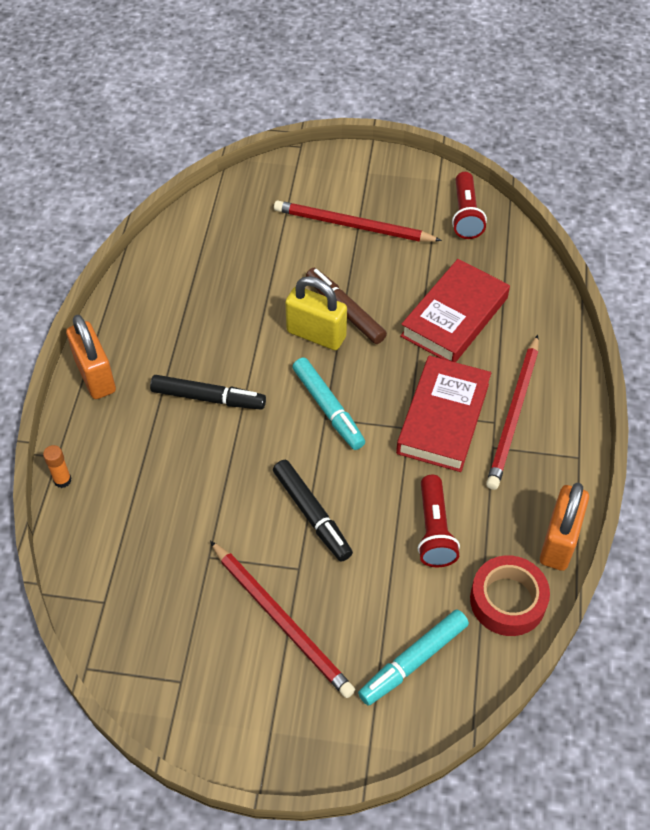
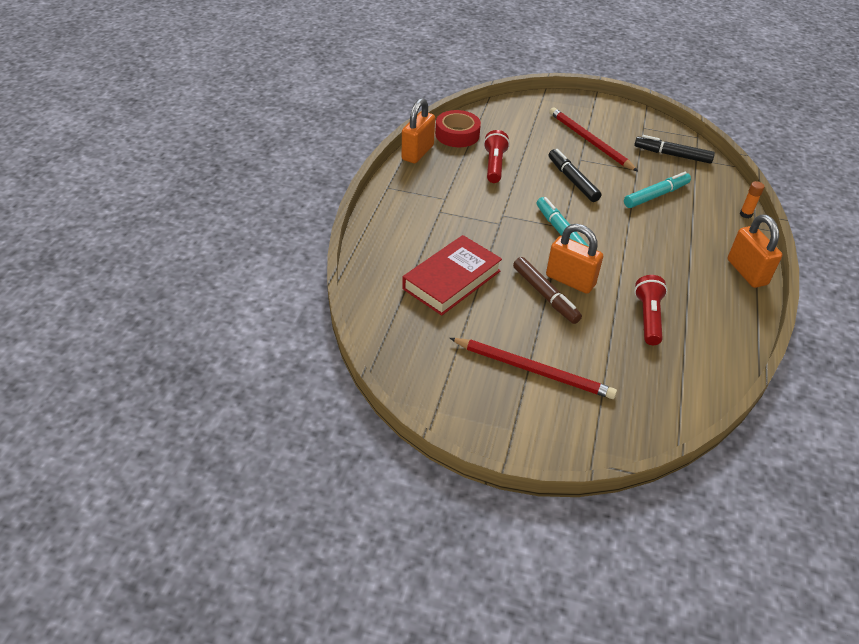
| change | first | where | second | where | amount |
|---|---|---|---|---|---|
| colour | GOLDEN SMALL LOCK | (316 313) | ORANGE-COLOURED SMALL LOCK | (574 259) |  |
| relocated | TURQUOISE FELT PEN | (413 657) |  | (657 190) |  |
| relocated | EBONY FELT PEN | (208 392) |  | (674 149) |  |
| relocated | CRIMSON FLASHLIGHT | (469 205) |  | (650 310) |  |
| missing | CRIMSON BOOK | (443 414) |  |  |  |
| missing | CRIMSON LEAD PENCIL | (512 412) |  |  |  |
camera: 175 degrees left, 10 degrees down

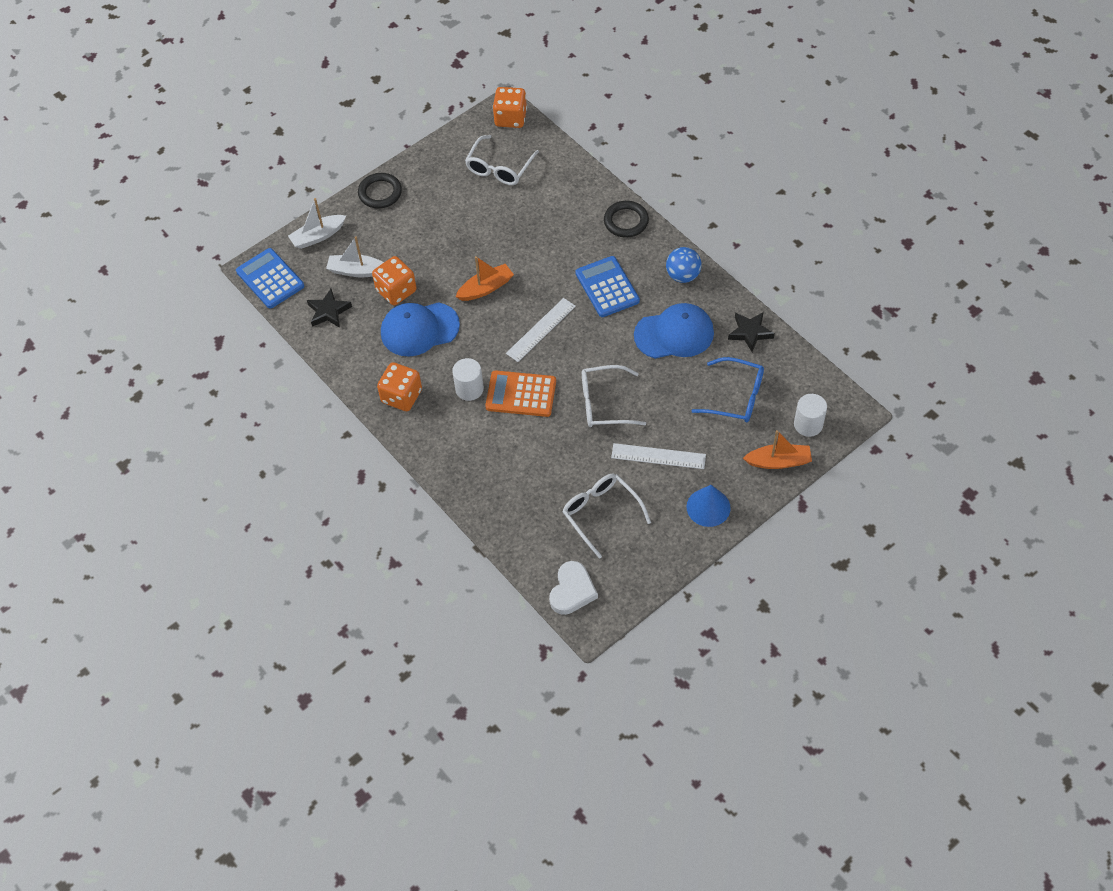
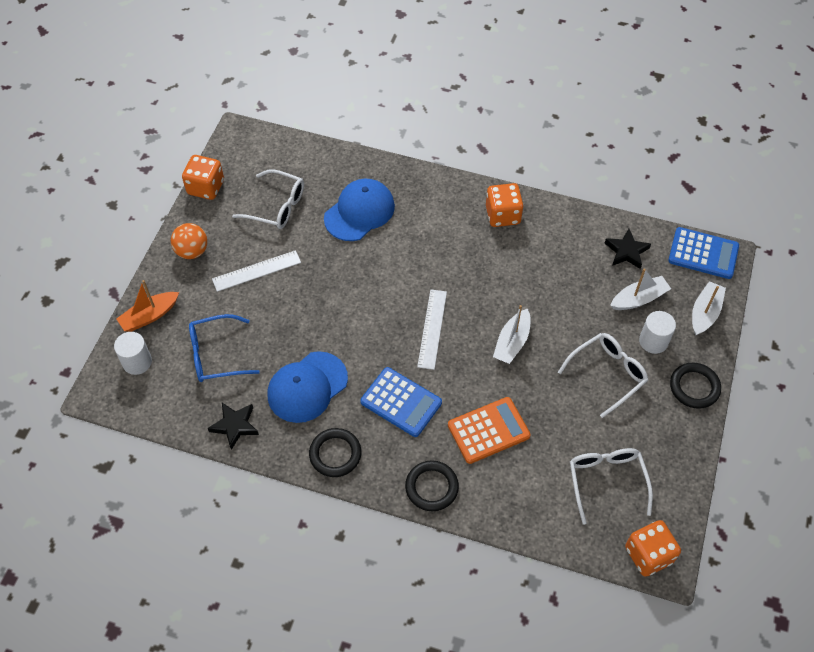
| change | first | where | second | where | amount |
|---|---|---|---|---|---|
| exchanged | BLUE CONE SHAPE | (708 506) | ORANGE-COLOURED BALL | (189 241) |  |
| relocated | ORANGE-COLOURED GAME DIE | (394 280) |  | (203 177) |  |
| exchanged | BLUE BALL | (683 265) | EBONY TORUS | (335 452) |  |
| relocated | BLUE PEAKED CAP | (420 329) |  | (359 210) |  |
| relocated | ORANGE-COLOURED CALCULATOR | (520 393) |  | (489 430) |  |
| colour | ORANGE-COLOURED BOAT | (484 278) | SNOW-WHITE BOAT | (512 334) |  |
| relocated | SNOW-WHITE GLASSES | (614 396) |  | (603 375) |  |
| relocated | SNOW-WHITE CYLINDER | (468 379) |  | (657 332) |  |
| missing | SNOW-WHITE HEART SHAPE | (573 588) |  |  |  |
camera: 145 degrees right, 0 degrees up

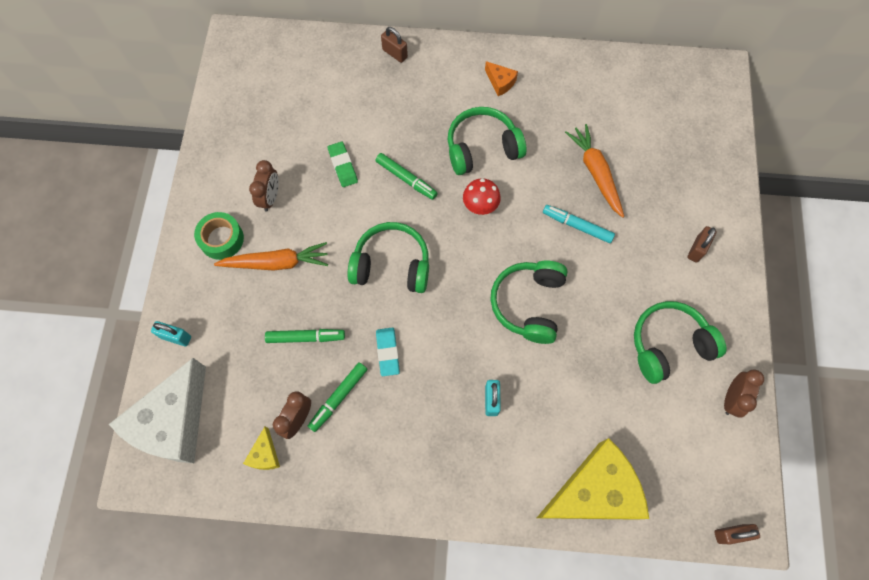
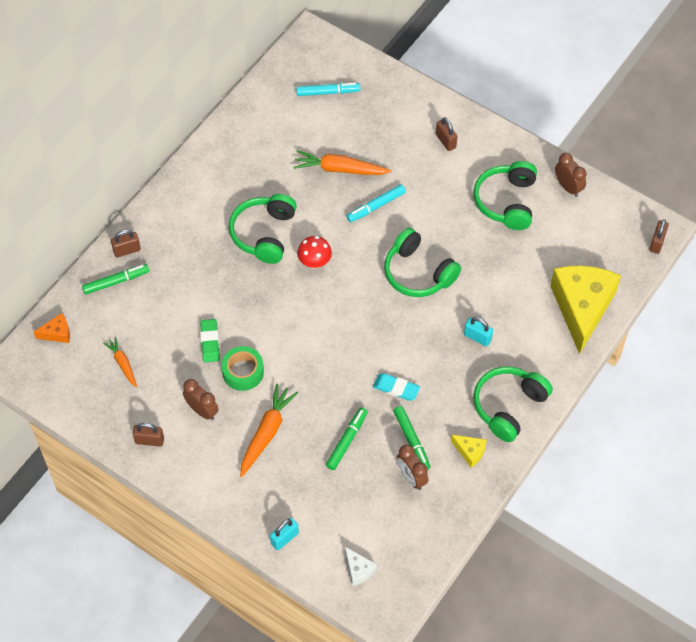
| change | first | where | second | where | amount |
|---|---|---|---|---|---|
| relocated | ORANGE-COLOURED CHEESE | (501 78) |  | (52 328) |  |
| relocated | EMERALD FELT PEN | (407 176) |  | (115 279) |  |
| appeared |  |  | ORANGE-COLOURED CARROT | (120 362) |  |
| appeared |  |  | BROWN SMALL LOCK | (148 435) |  |
| spun | EMERALD PENCIL ERASER | (343 164) |  | (210 340) | 75 degrees clockwise |
| relocated | EMERALD TAPE | (219 236) |  | (242 368) |  |
| appeared |  |  | TURQUOISE FELT PEN | (328 89) |  |
| size | SNOW-WHITE CHEESE | (157 410) |  | (361 566) | x0.41 |
| relocated | GOLDEN CHEESE | (261 448) |  | (469 451) |  |
| relocated | EMERALD HEADPHONES | (388 257) |  | (513 404) |  |
camera: 60 degrees left, 10 degrees down

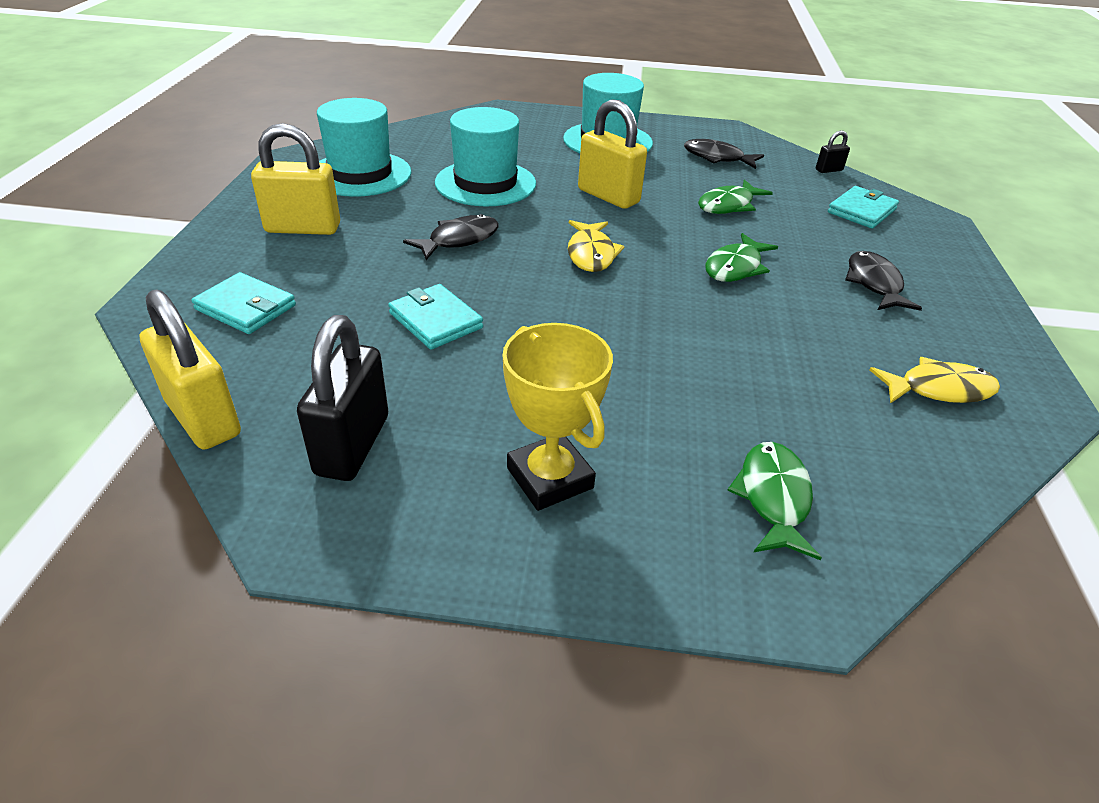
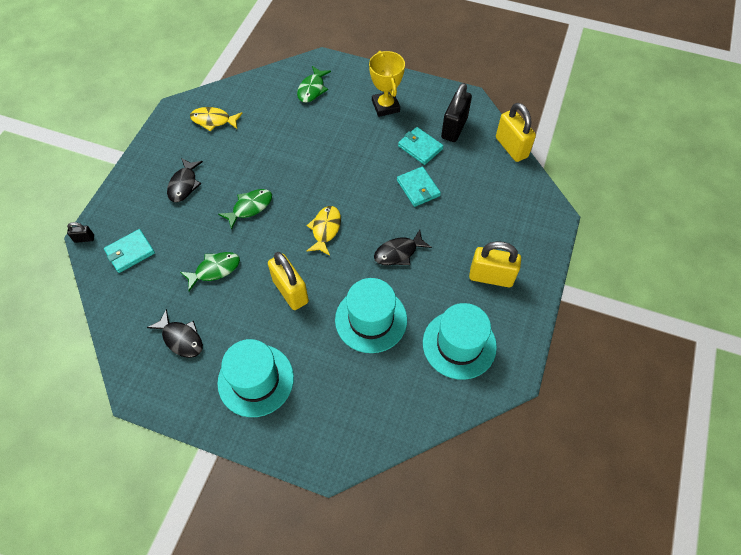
| change | first | where | second | where | amount |
|---|---|---|---|---|---|
| relocated | EBONY SMALL LOCK | (833 151) |  | (80 232) |  |
| relocated | TURQUOISE BILLFOLD | (243 303) |  | (421 146) |  |
camera: 165 degrees left, 20 degrees up

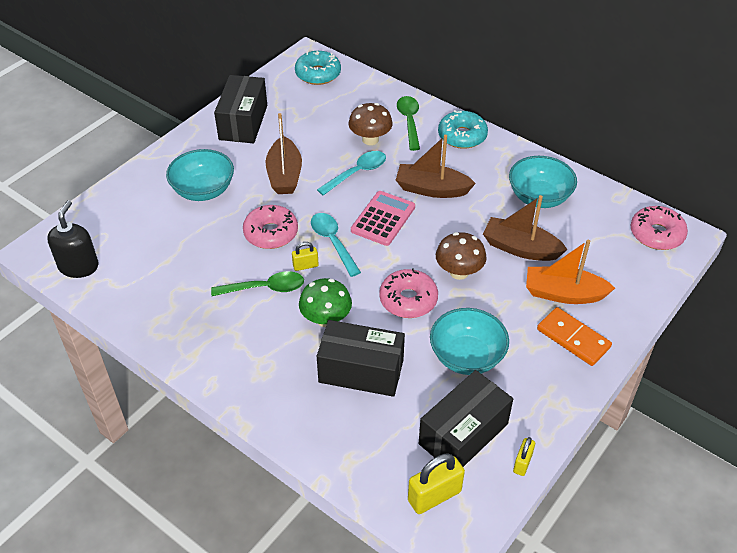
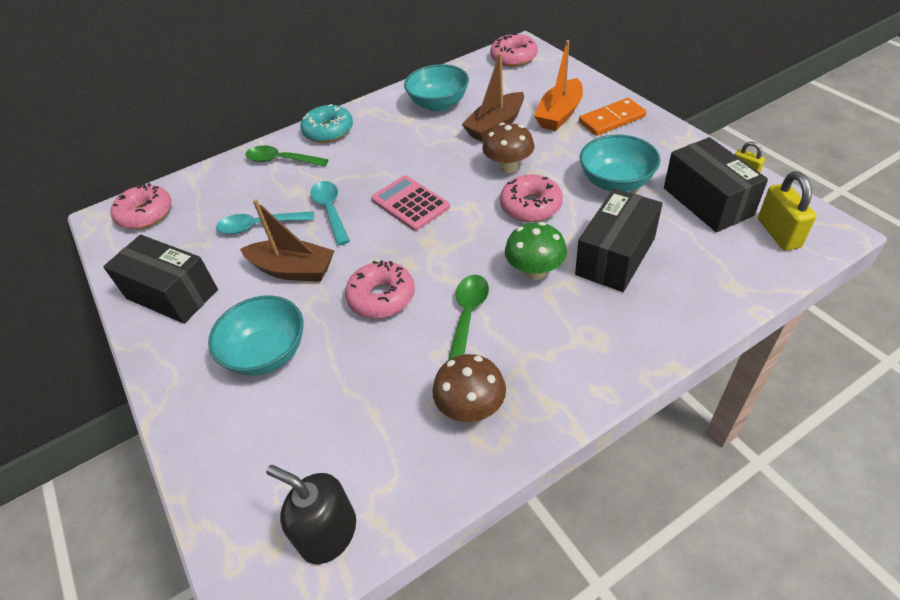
| change | first | where | second | where | amount |
|---|---|---|---|---|---|
| colour | TURQUOISE GLAZED DONUT | (318 68) | ROSY GLAZED DONUT | (141 206) |  |
| relocated | TURQUOISE TABLESPOON | (336 245) |  | (265 222) |  |
| relocated | BROWN TOADSTOOL | (370 124) |  | (469 388) |  |
| missing | GOLDEN SMALL LOCK | (305 256) |  |  |  |
| missing | BROWN BOAT | (436 166) |  |  |  |
camera: 65 degrees left, 0 degrees up

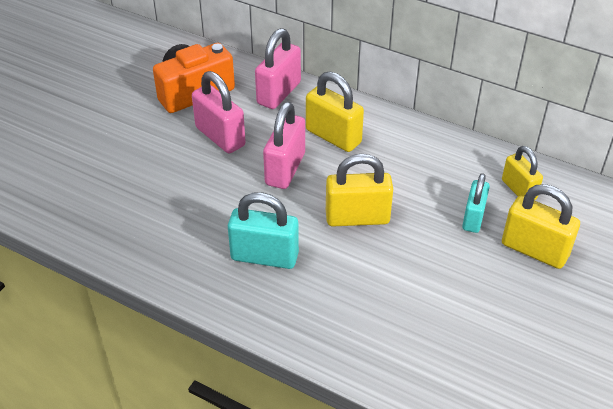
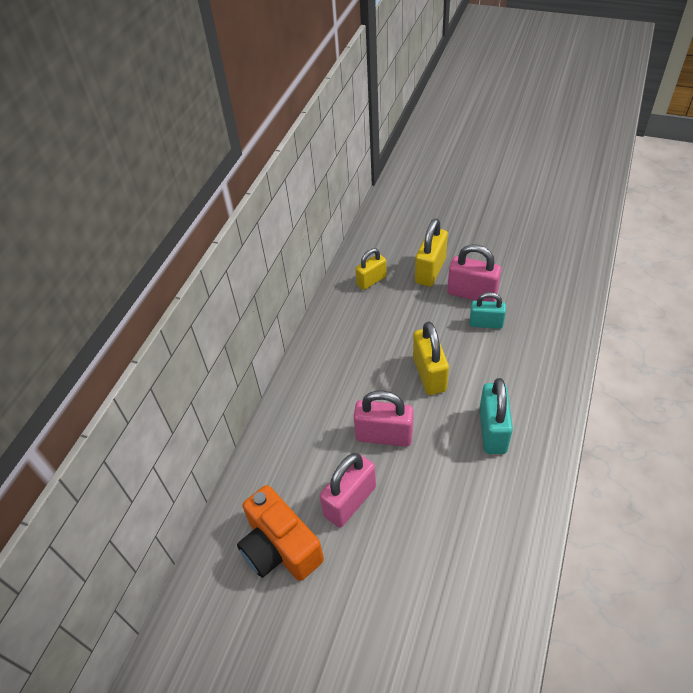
| change | first | where | second | where | amount |
|---|---|---|---|---|---|
| relocated | ROSY SMALL LOCK | (278 68) |  | (474 273) |  |
| relocated | TURQUOISE SMALL LOCK | (476 203) |  | (488 310) |  |
| missing | GOLDEN SMALL LOCK | (335 111) |  |  |  |
camera: 95 degrees left, 5 degrees up

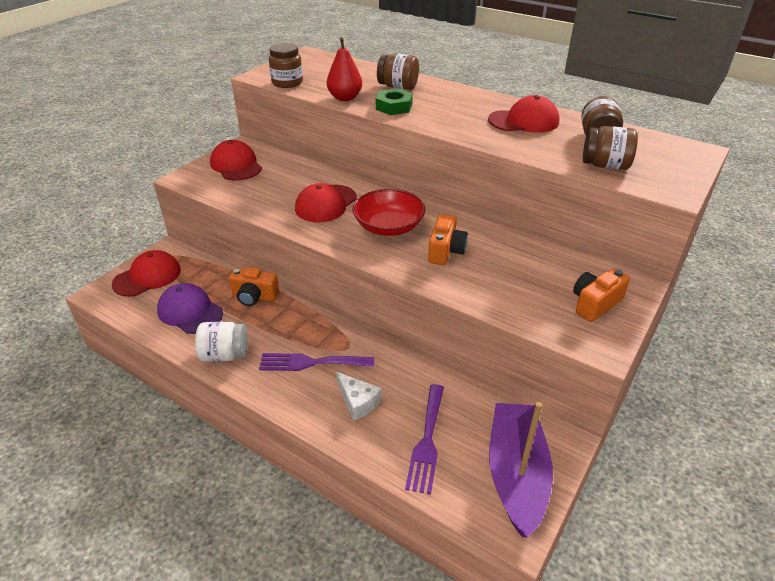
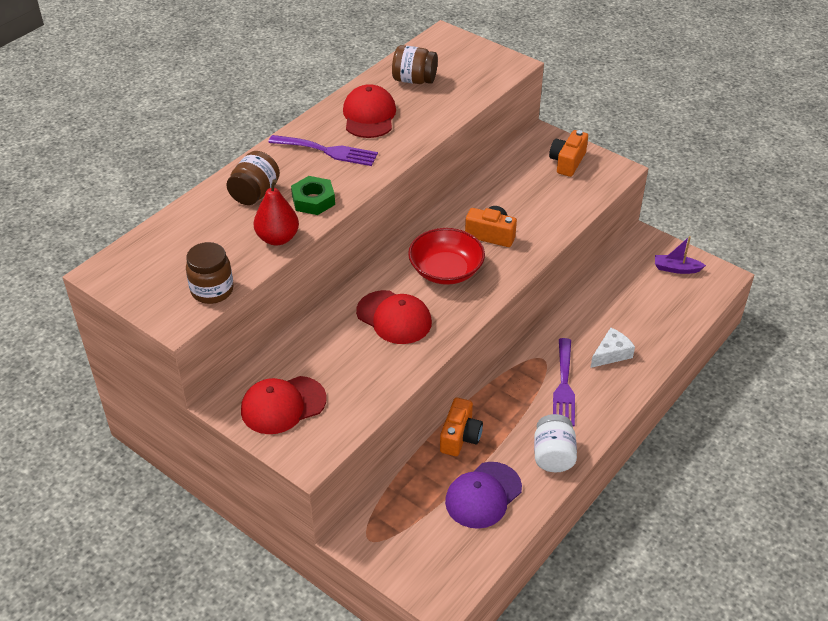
| change | first | where | second | where | amount |
|---|---|---|---|---|---|
| relocated | PURPLE FORK | (424 439) |  | (323 150) |  |
| spun | ORANGE-COLOURED CAMERA | (601 295) |  | (568 153) | 60 degrees clockwise |
| size | PURPLE BOAT | (521 470) |  | (680 255) | x0.45 |
| missing | CRIMSON PEAKED CAP | (146 273) |  |  |  |
| missing | BROWN JAM JAR | (610 148) |  |  |  |
camera: 85 degrees left, 5 degrees up

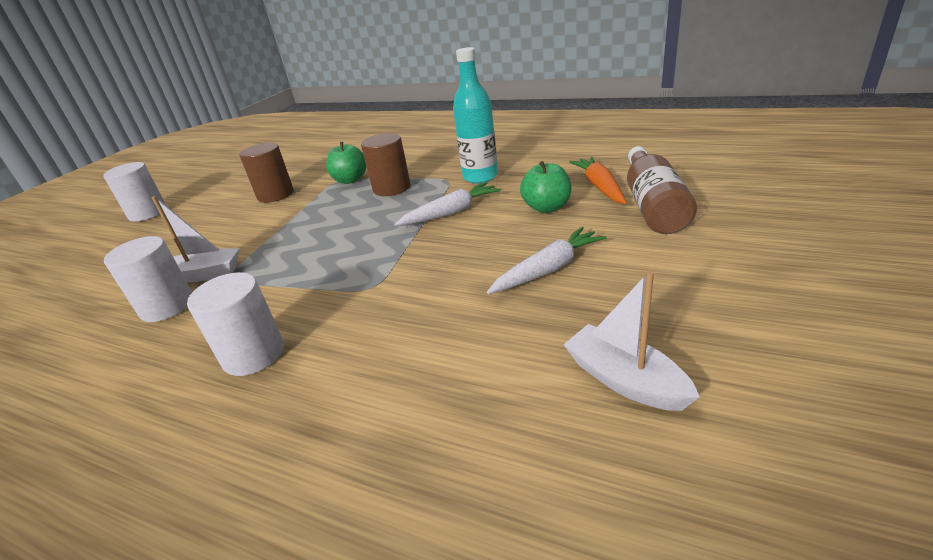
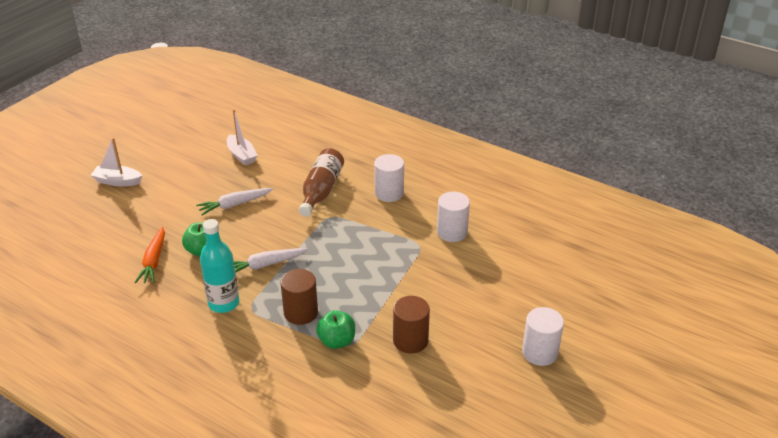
| change | first | where | second | where | amount |
|---|---|---|---|---|---|
| relocated | SNOW-WHITE BOAT | (195 239) |  | (116 162) |  |
| relocated | BROWN FLASK | (662 190) |  | (321 182) |  |
camera: 175 degrees left, 5 degrees up

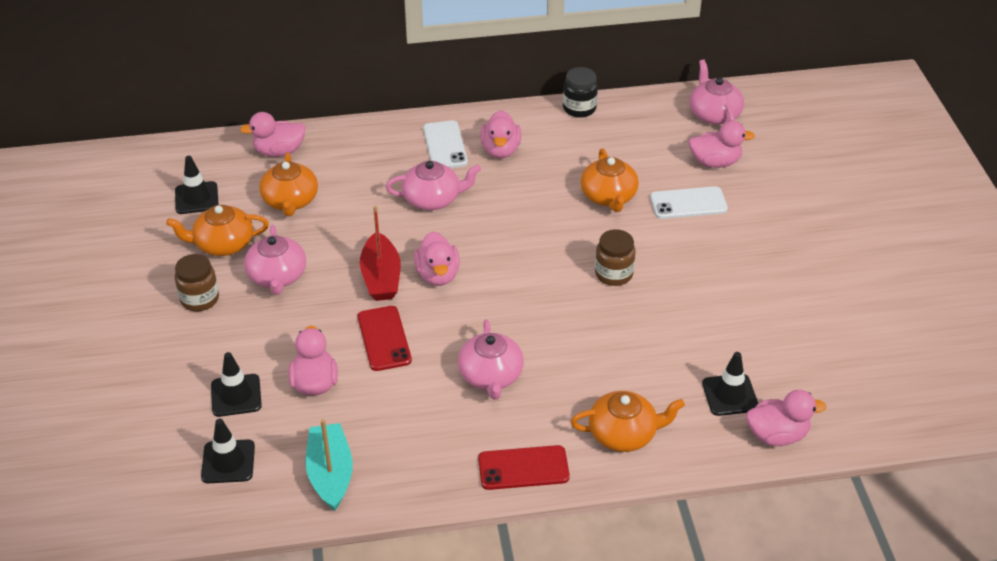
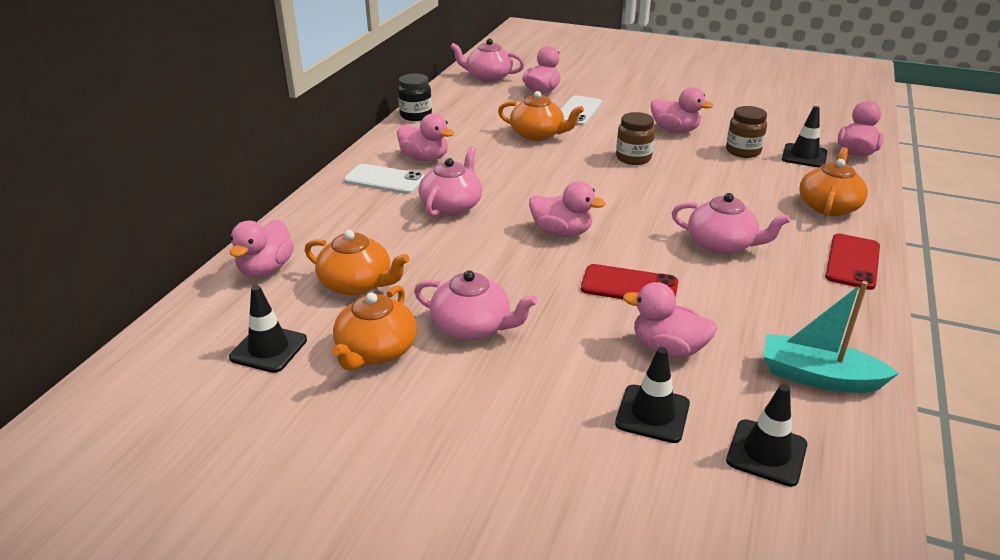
| change | first | where | second | where | amount |
|---|---|---|---|---|---|
| appeared |  |  | ROSY RUBBER DUCK | (682 110) |  |
| relocated | BROWN JAM JAR | (197 282) |  | (746 132) |  |
| missing | CRIMSON BOAT | (380 253) |  |  |  |
camera: 60 degrees left, 10 degrees down

